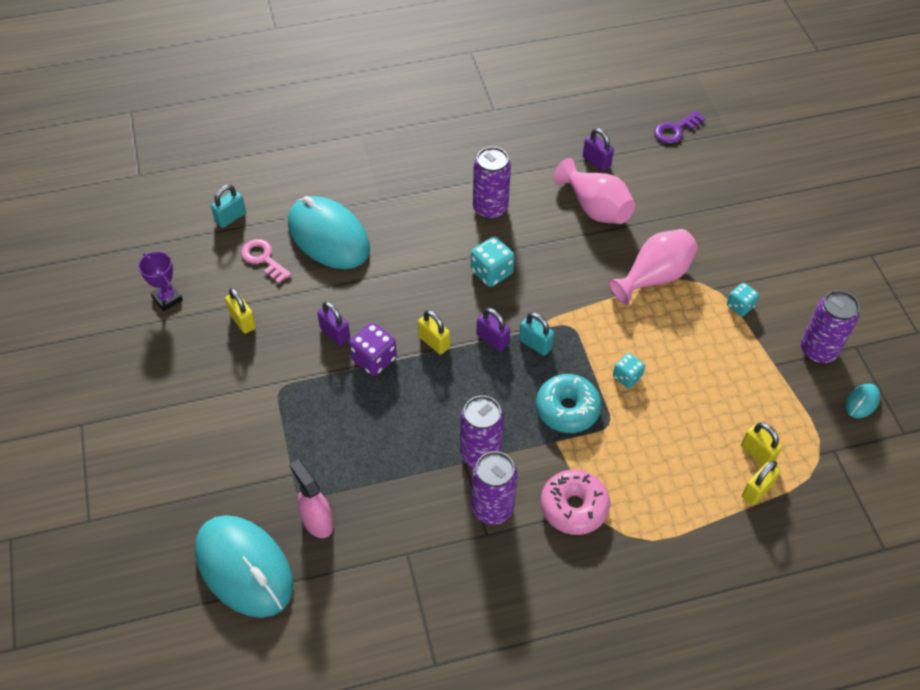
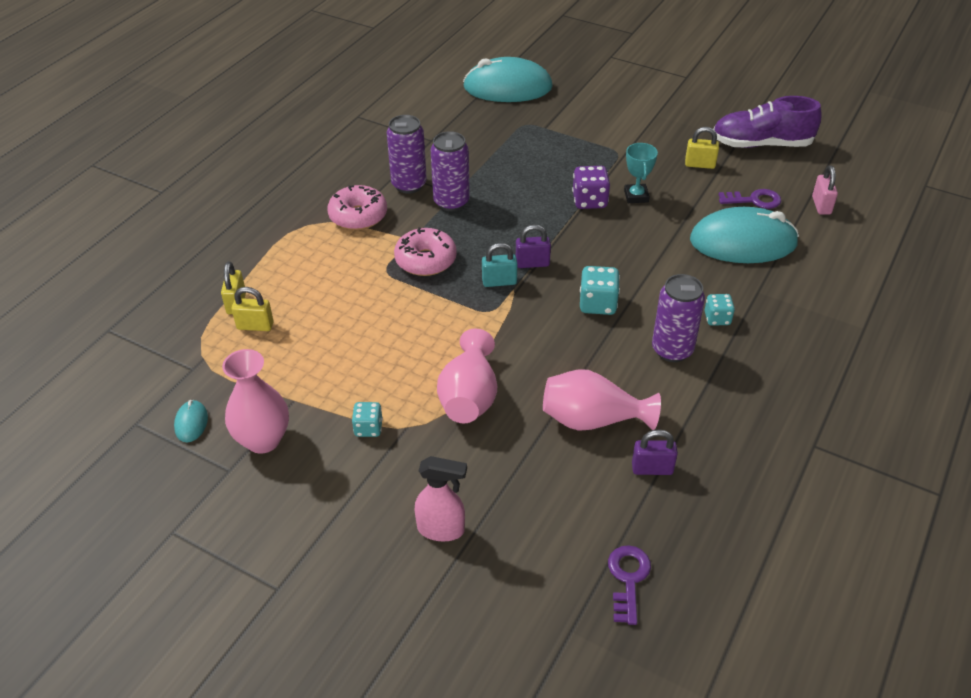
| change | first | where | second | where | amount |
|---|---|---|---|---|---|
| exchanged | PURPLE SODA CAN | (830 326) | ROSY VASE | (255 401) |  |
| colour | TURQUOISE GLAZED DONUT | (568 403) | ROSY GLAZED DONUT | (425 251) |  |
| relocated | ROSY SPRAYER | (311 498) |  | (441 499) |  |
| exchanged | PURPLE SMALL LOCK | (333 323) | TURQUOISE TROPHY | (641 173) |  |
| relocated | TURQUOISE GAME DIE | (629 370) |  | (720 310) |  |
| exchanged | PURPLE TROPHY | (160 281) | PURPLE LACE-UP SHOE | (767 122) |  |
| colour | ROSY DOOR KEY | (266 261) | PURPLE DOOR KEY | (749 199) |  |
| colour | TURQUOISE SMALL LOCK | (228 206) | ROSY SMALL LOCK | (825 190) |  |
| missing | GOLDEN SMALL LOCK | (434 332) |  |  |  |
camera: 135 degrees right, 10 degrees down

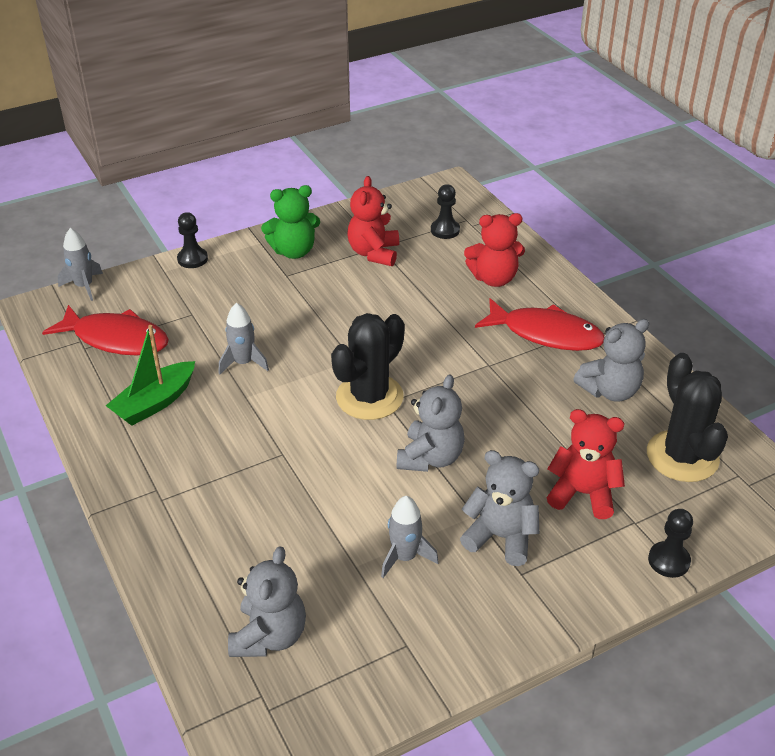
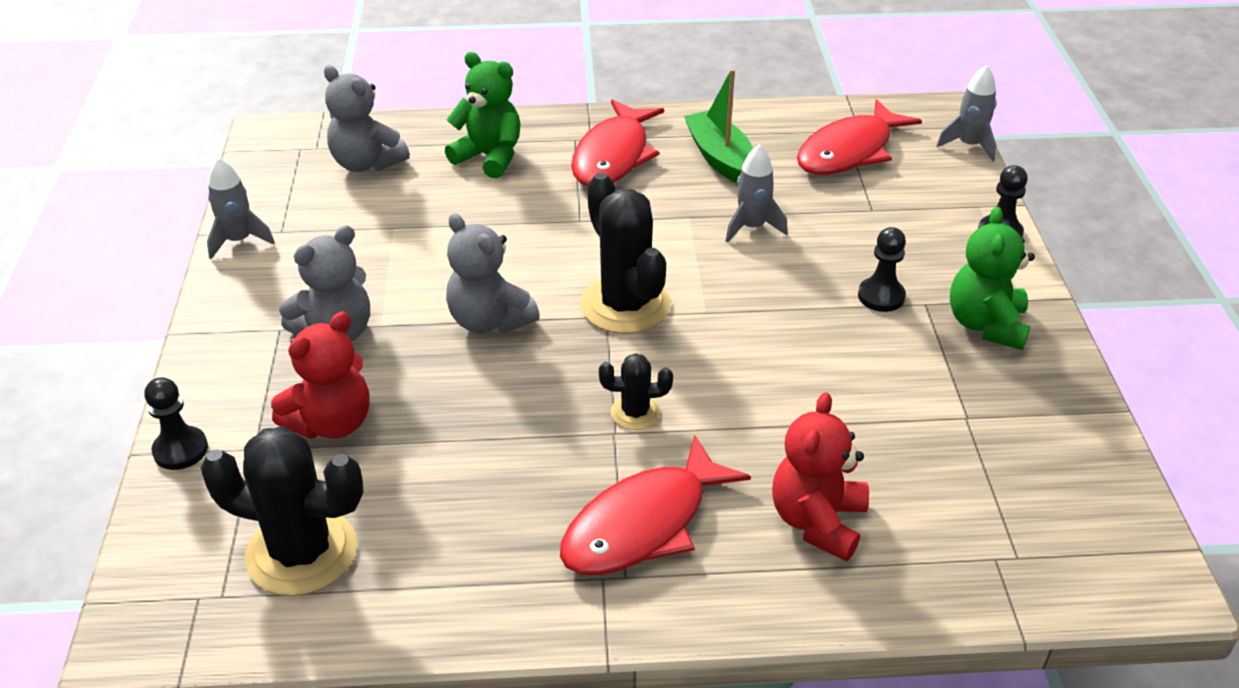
| change | first | where | second | where | amount |
|---|---|---|---|---|---|
| relocated | ASH-GREY TOY ROCKET | (410 537) |  | (241 208) |  |
| appeared |  |  | EMERALD STUFFED BEAR | (483 115) |  |
| appeared |  |  | CRIMSON FISH | (617 142) |  |
| appeared |  |  | EBONY SAGUARO CACTUS | (636 391) |  |
| relocated | EBONY CHESS PAWN | (445 211) |  | (882 269) |  |
| missing | CRIMSON STUFFED BEAR | (373 221) |  |  |  |
| missing | ASH-GREY STUFFED BEAR | (611 360) |  |  |  |
camera: 115 degrees right, 0 degrees up

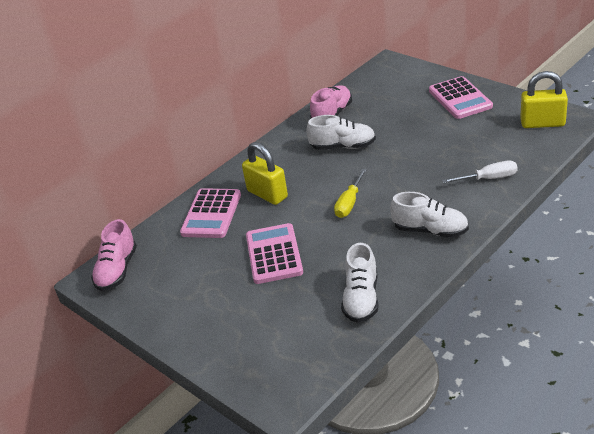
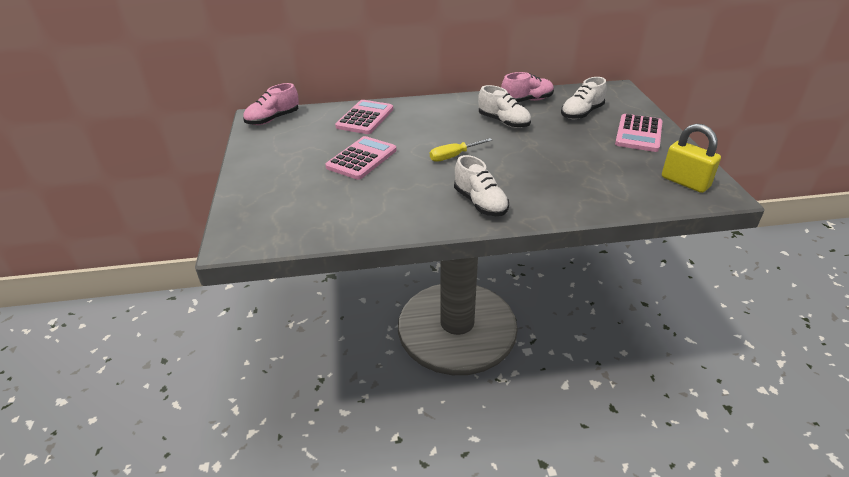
| change | first | where | second | where | amount |
|---|---|---|---|---|---|
| spun | ROSY CALCULATOR | (210 213) |  | (364 117) | 150 degrees clockwise |
| relocated | SNOW-WHITE LACE-UP SHOE | (360 283) |  | (584 98) |  |
| missing | GOLDEN SMALL LOCK | (265 173) |  |  |  |
| missing | SNOW-WHITE HAND SCREWDRIVER | (479 172) |  |  |  |
camera: 35 degrees right, 0 degrees up

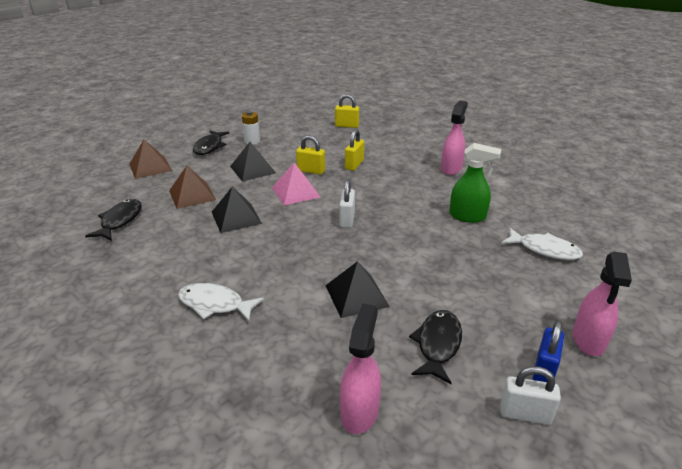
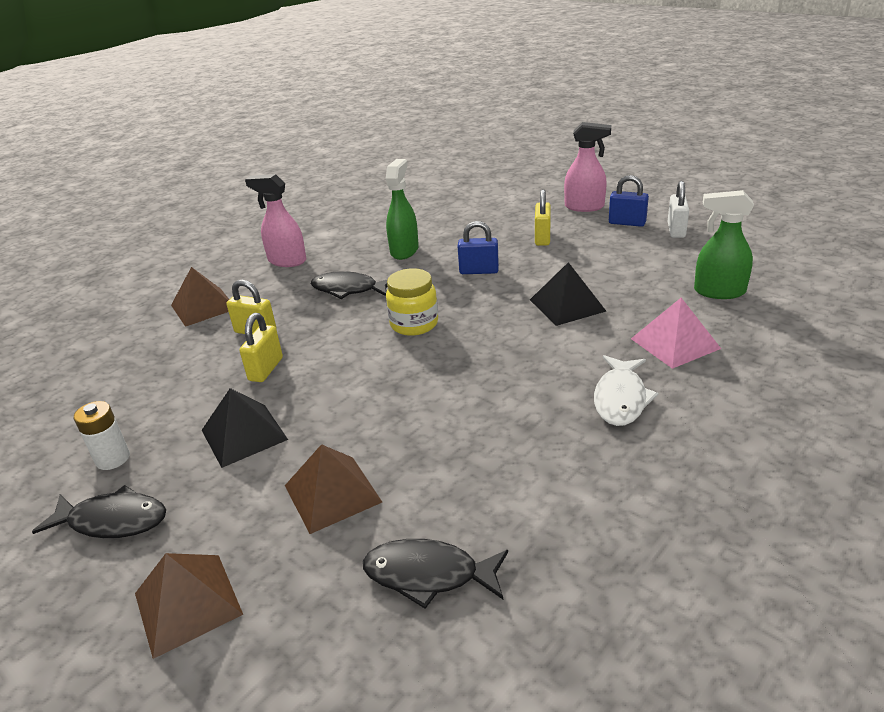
| change | first | where | second | where | amount |
|---|---|---|---|---|---|
| appeared |  |  | BROWN SOLID PYRAMID | (200 297) |  |
| relocated | EBONY FISH | (435 347) |  | (349 285) |  |
| exchanged | SNOW-WHITE SMALL LOCK | (347 204) | GOLDEN JAM JAR | (412 302) |  |
| appeared |  |  | BLUE SMALL LOCK | (478 247) |  |
| relocated | GOLDEN SMALL LOCK | (347 111) |  | (543 217) |  |
| relocated | ROSY SOLID PYRAMID | (296 184) |  | (676 333) |  |
| colour | ROSY SPRAYER | (360 369) | EMERALD SPRAYER | (724 244) |  |
| missing | EBONY SOLID PYRAMID | (237 210) |  |  |  |
| missing | SNOW-WHITE FISH | (542 243) |  |  |  |
camera: 90 degrees left, 0 degrees up

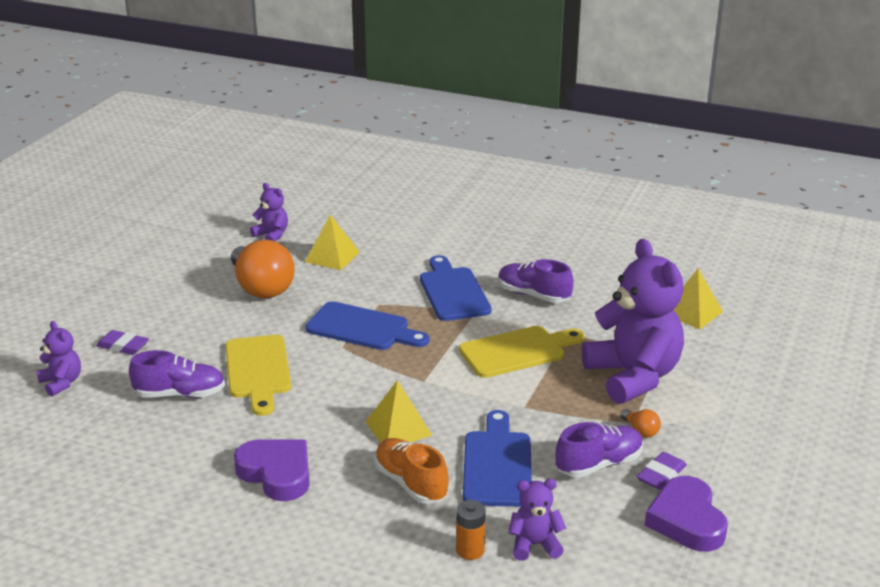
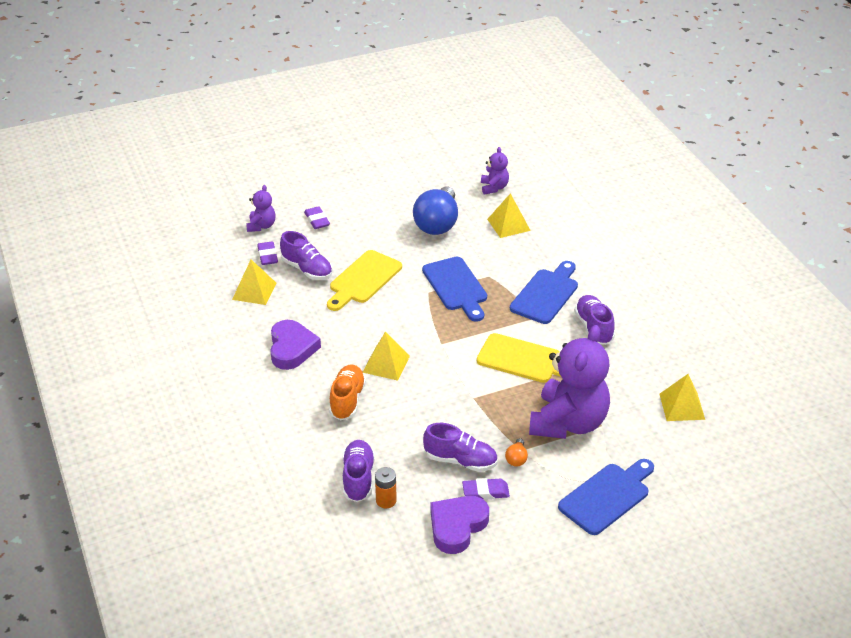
| change | first | where | second | where | amount |
|---|---|---|---|---|---|
| appeared |  |  | GOLDEN SOLID PYRAMID | (254 282) |  |
| appeared |  |  | PURPLE PENCIL ERASER | (267 253) |  |
| exchanged | PURPLE STUFFED BEAR | (537 520) | PURPLE LACE-UP SHOE | (358 471) |  |
| relocated | ORANGE-COLOURED POWER CELL | (471 530) |  | (386 487) |  |
| colour | ORANGE-COLOURED LIGHTBULB | (263 269) | BLUE LIGHTBULB | (435 210) |  |
| relocated | BLUE BREAD BOARD | (497 458) |  | (606 497) |  |
camera: 45 degrees right, 10 degrees up

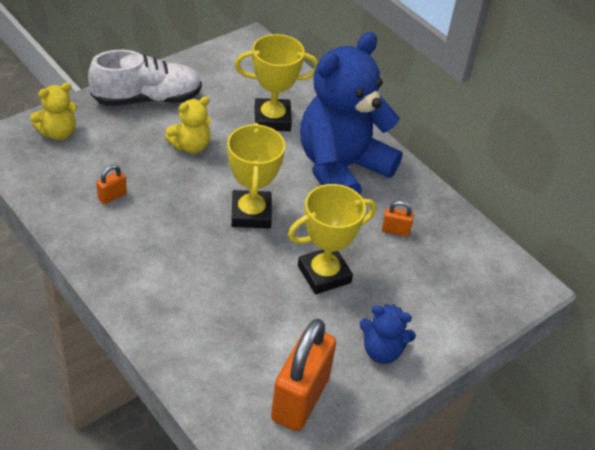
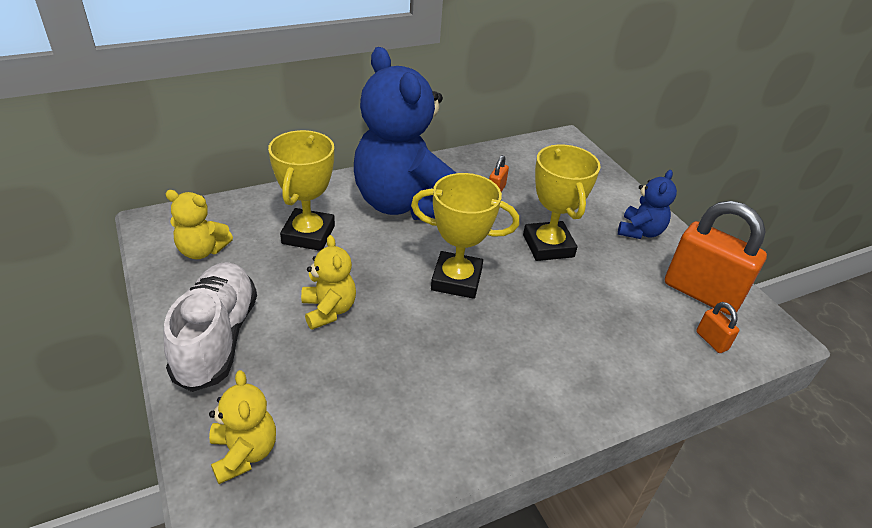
| change | first | where | second | where | amount |
|---|---|---|---|---|---|
| appeared |  |  | GOLDEN STUFFED BEAR | (199 224) |  |
| relocated | ORANGE-COLOURED SMALL LOCK | (111 184) |  | (717 327) |  |
camera: 75 degrees left, 5 degrees down

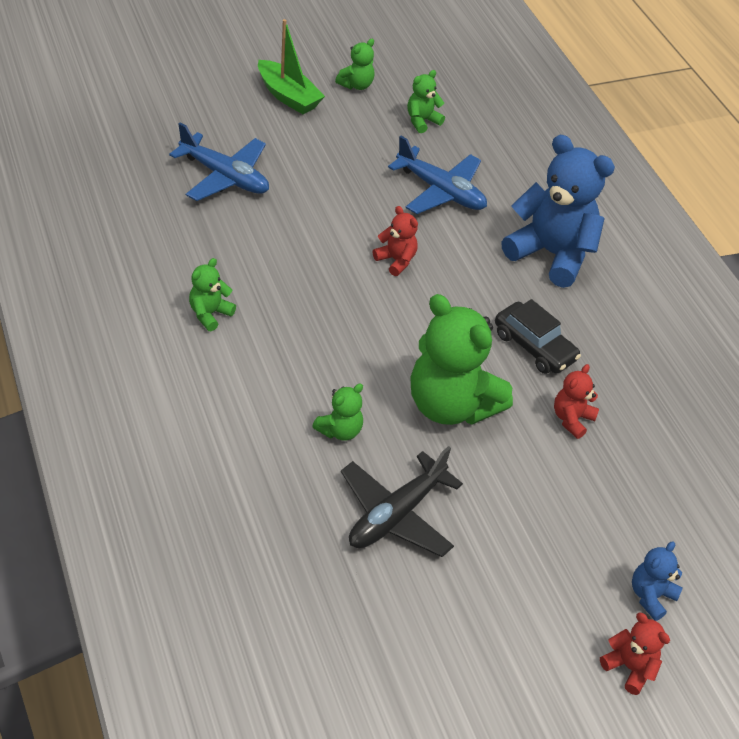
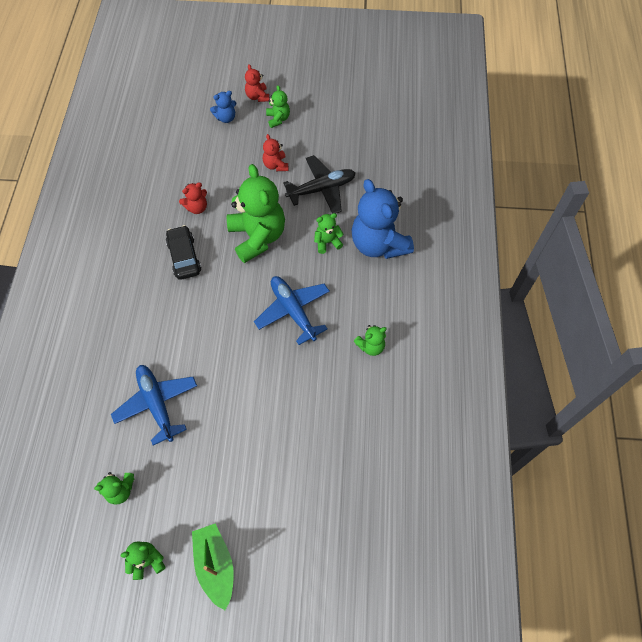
| change | first | where | second | where | amount |
|---|---|---|---|---|---|
| relocated | BLUE PLANE | (219 161) |  | (292 310) |  |
| relocated | CRIMSON STUFFED BEAR | (395 241) |  | (275 152) |  |
| appeared |  |  | EMERALD STUFFED BEAR | (278 106) |  |
| relocated | BLUE STUFFED BEAR | (558 211) |  | (382 219) |  |
camera: 150 degrees left, 15 degrees up

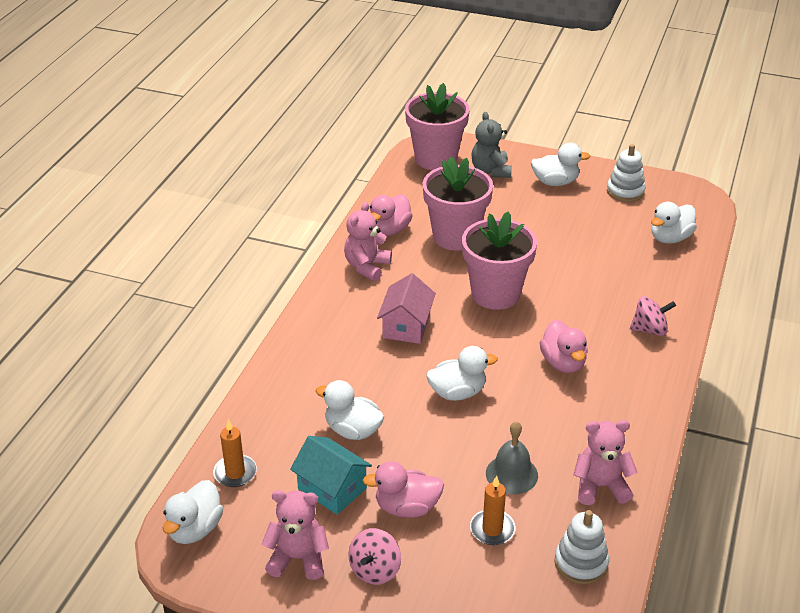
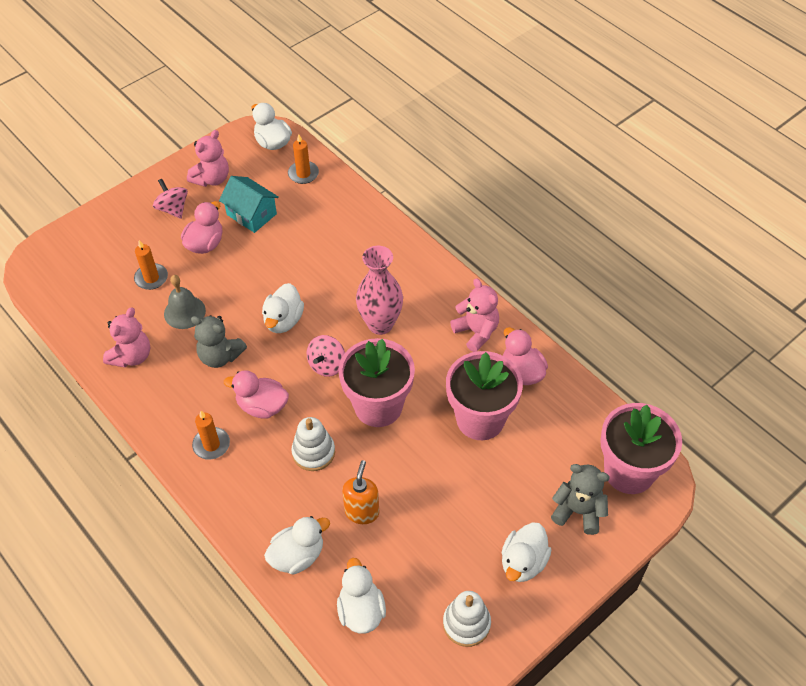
| change | first | where | second | where | amount |
|---|---|---|---|---|---|
| appeared |  |  | ASH-GREY STUFFED BEAR | (219 341) |  |
| appeared |  |  | ORANGE-COLOURED WAX CANDLE | (211 435) |  |
| spun | TURQUOISE TOY HOUSE | (331 475) |  | (249 204) | 60 degrees clockwise |
| relocated | SNOW-WHITE RUBBER DUCK | (350 410) |  | (297 545) |  |
| relocated | SNOW-WHITE STACKING TOY | (581 547) |  | (313 444) |  |
| relocated | ROSY WHIRLIGIG | (653 316) |  | (326 356) |  |
| appeared |  |  | ORANGE-COLOURED SOAP PUMP | (360 492) |  |
| exchanged | ROSY TOY HOUSE | (406 308) | ROSY VASE | (379 290) |  |
camera: 120 degrees right, 15 degrees up

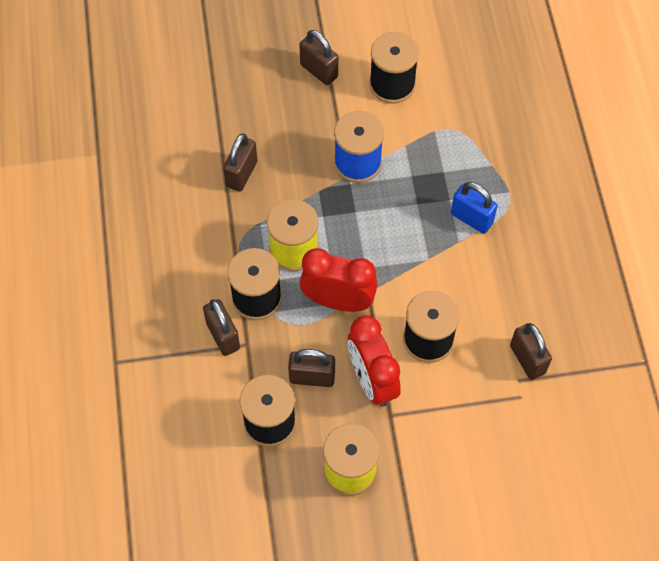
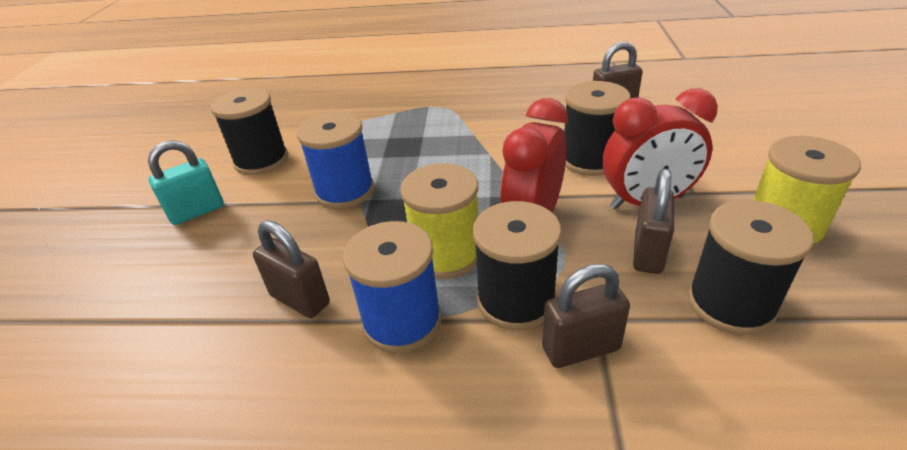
| change | first | where | second | where | amount |
|---|---|---|---|---|---|
| colour | BROWN SMALL LOCK | (318 57) | TURQUOISE SMALL LOCK | (186 182) |  |
| appeared |  |  | BLUE BOBBIN | (392 287) |  |
| missing | BLUE SMALL LOCK | (474 208) |  |  |  |
camera: 75 degrees left, 25 degrees down

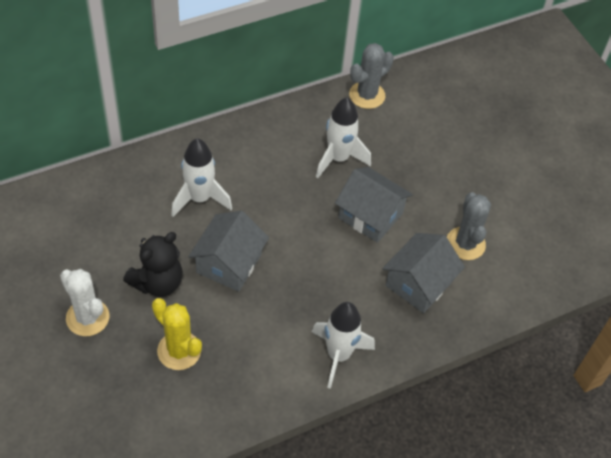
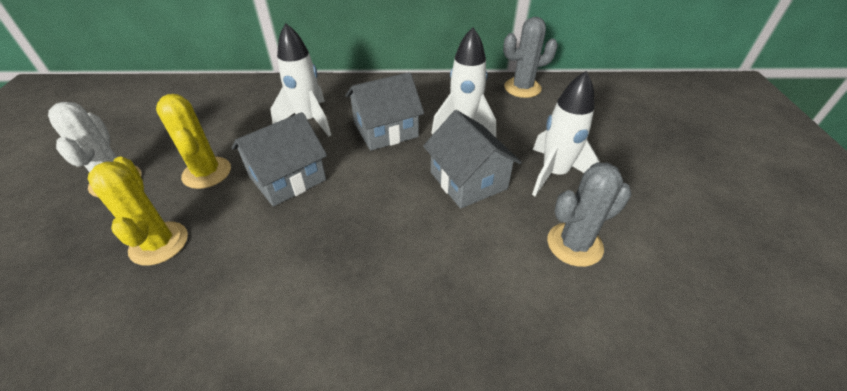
| change | first | where | second | where | amount |
|---|---|---|---|---|---|
| exchanged | EBONY STUFFED BEAR | (153 264) | GOLDEN SAGUARO CACTUS | (193 141) |  |
| relocated | ASH-GREY TOY HOUSE | (423 273) |  | (384 111) |  |
| relocated | SNOW-WHITE TOY ROCKET | (343 345) |  | (566 134) |  |
| spun | ASH-GREY SAGUARO CACTUS | (469 226) |  | (589 215) | 45 degrees clockwise |
camera: 30 degrees right, 10 degrees down

